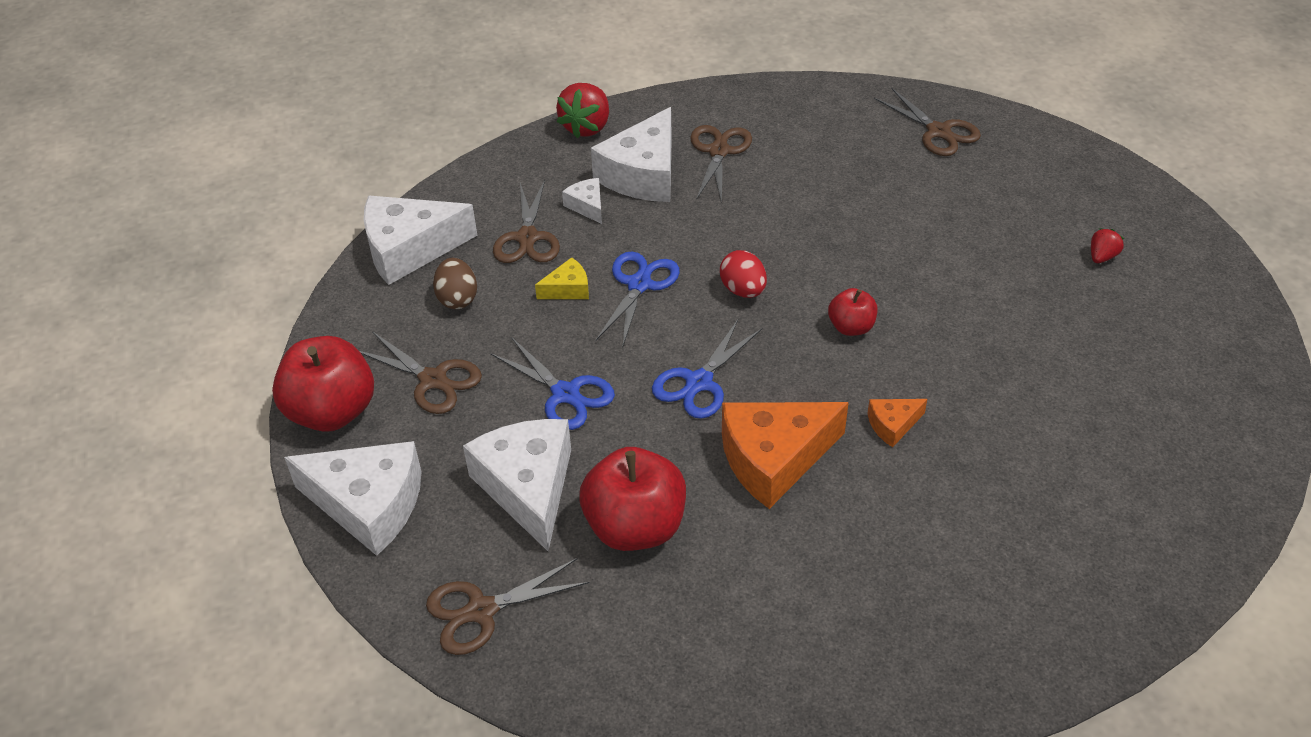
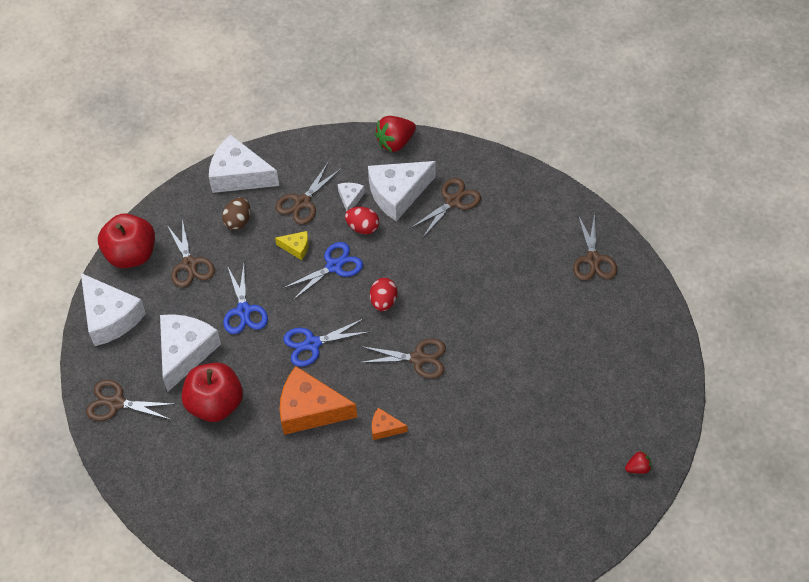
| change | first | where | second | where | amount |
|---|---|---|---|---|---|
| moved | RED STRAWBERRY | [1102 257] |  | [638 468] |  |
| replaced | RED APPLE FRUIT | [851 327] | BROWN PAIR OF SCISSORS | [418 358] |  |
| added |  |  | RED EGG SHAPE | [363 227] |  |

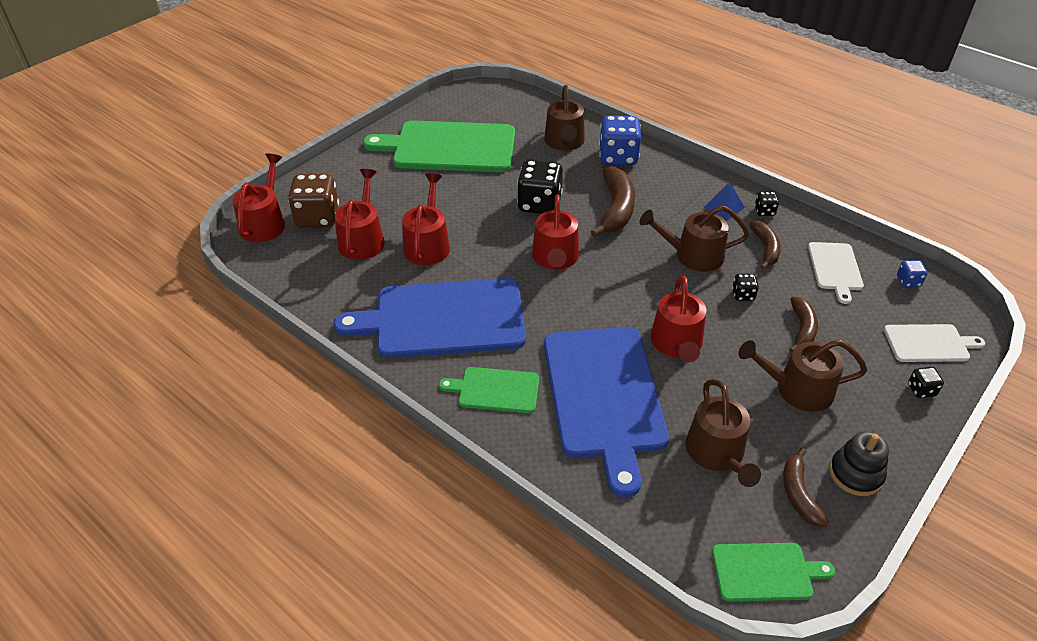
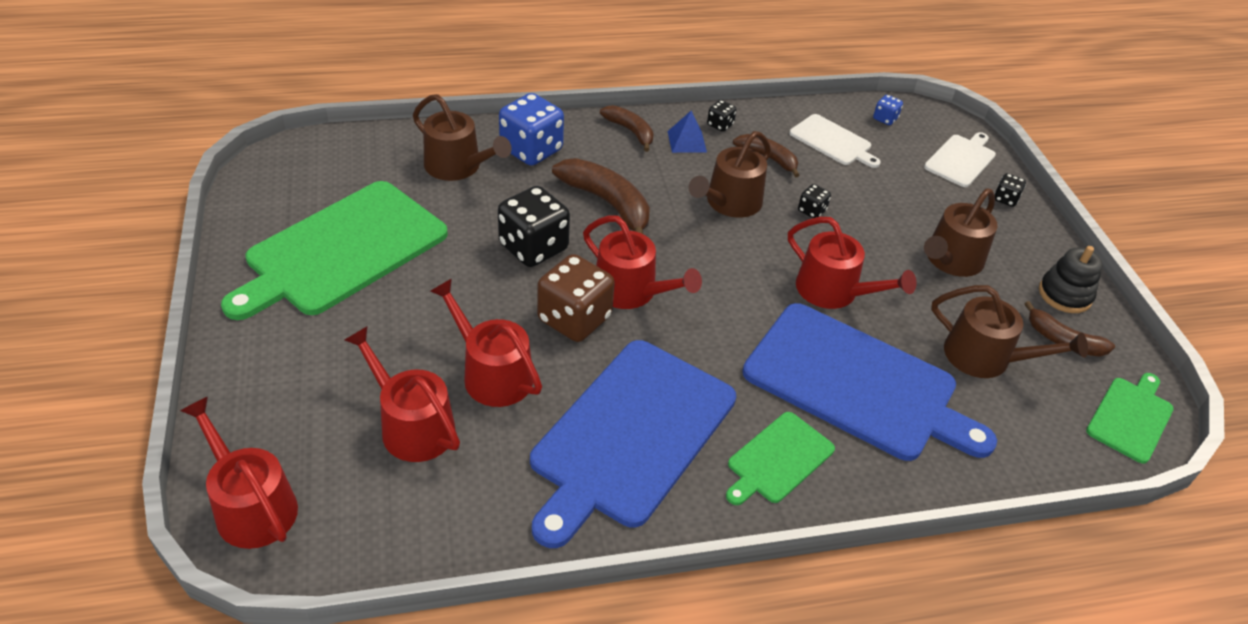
| change | first | where | second | where | amount |
|---|---|---|---|---|---|
| moved | BROWN GAME DIE | [317 217] |  | [574 319] |  |
| moved | BROWN BANANA FRUIT | [802 329] |  | [630 131] |  |

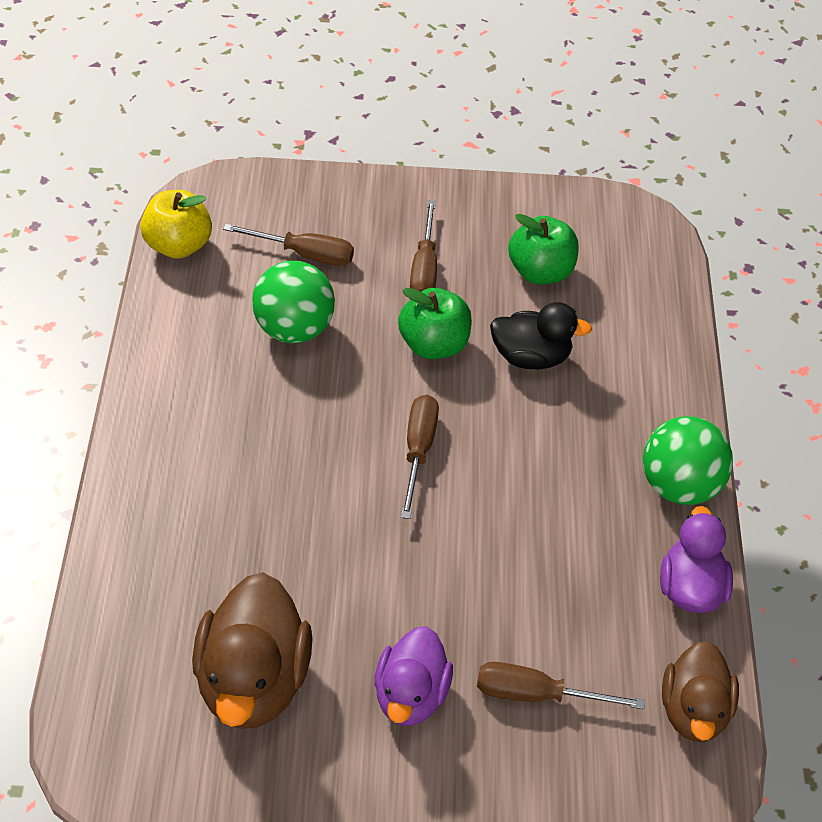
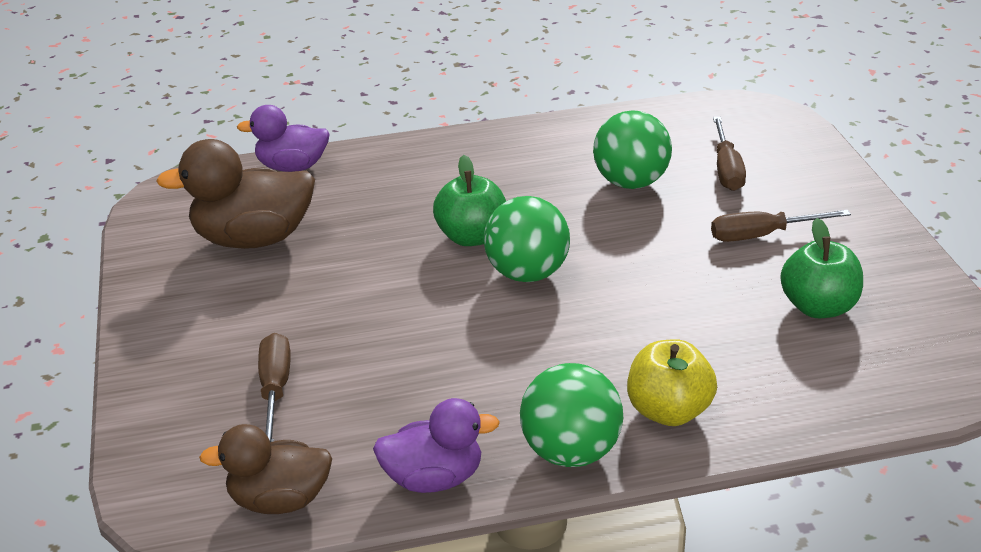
| change | first | where | second | where | amount |
|---|---|---|---|---|---|
| moved | YELLOW APPLE FRUIT | [178 246] |  | [669 411] |  |
| moved | GREEN APPLE FRUIT | [434 345] |  | [471 237] |  |
| removed | JET-BLACK DUCK | [531 357] |  |  |  |
| replaced | BROWN SCREWDRIVER | [418 451] | GREEN PLAY BALL | [527 274] |  |
| moved | ROYAL PURPLE DUCK | [410 696] |  | [292 167] |  |

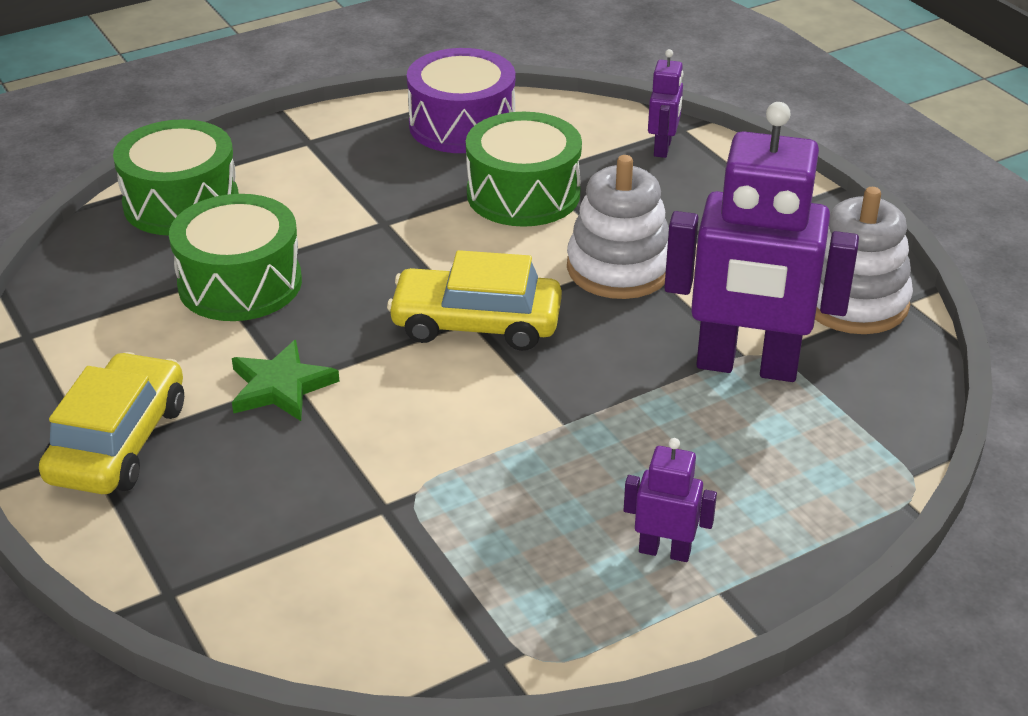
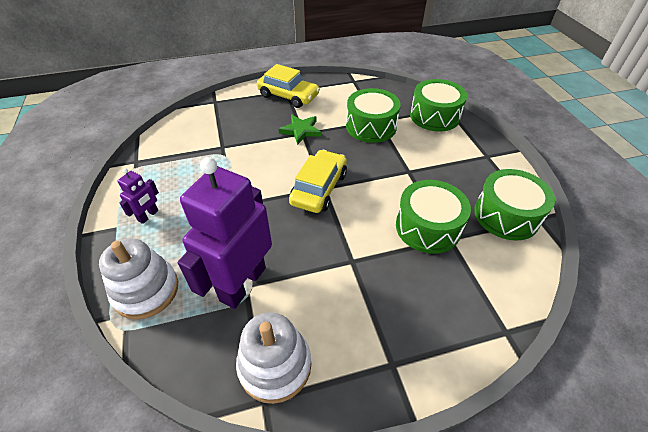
| change | first | where | second | where | amount |
|---|---|---|---|---|---|
| recoloured | ROYAL PURPLE TOY DRUM | [462 125] | GREEN TOY DRUM | [506 215] |  |
| removed | ROYAL PURPLE TOY ROBOT | [663 148] |  |  |  |
| moved | SNOW-WHITE STACKING TOY | [619 268] |  | [146 290] |  |

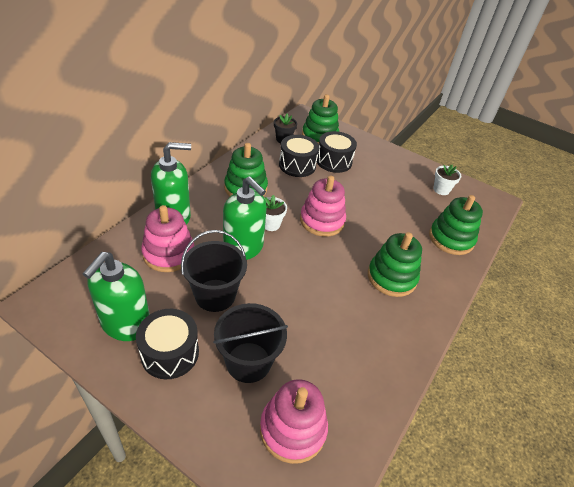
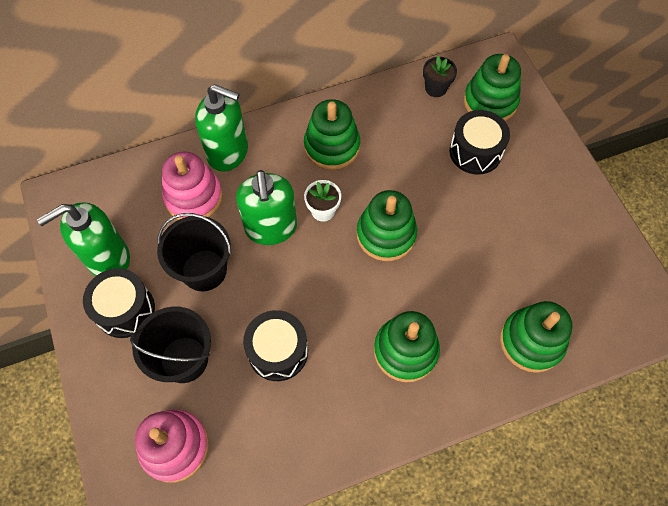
| change | first | where | second | where | amount |
|---|---|---|---|---|---|
| moved | JET-BLACK TOY DRUM | [297 165] |  | [278 351] |  |
| removed | SNOW-WHITE PLANT POT | [441 190] |  |  |  |
| recoloured | ROSY STACKING TOY | [322 221] | GREEN STACKING TOY | [386 234] |  |

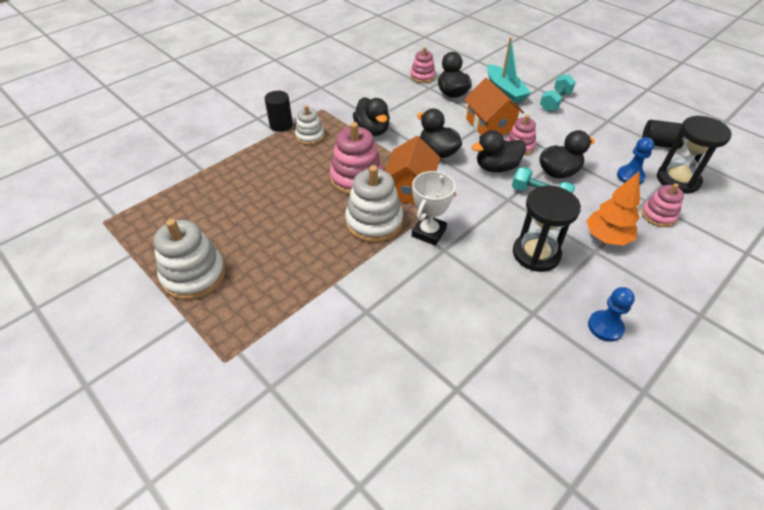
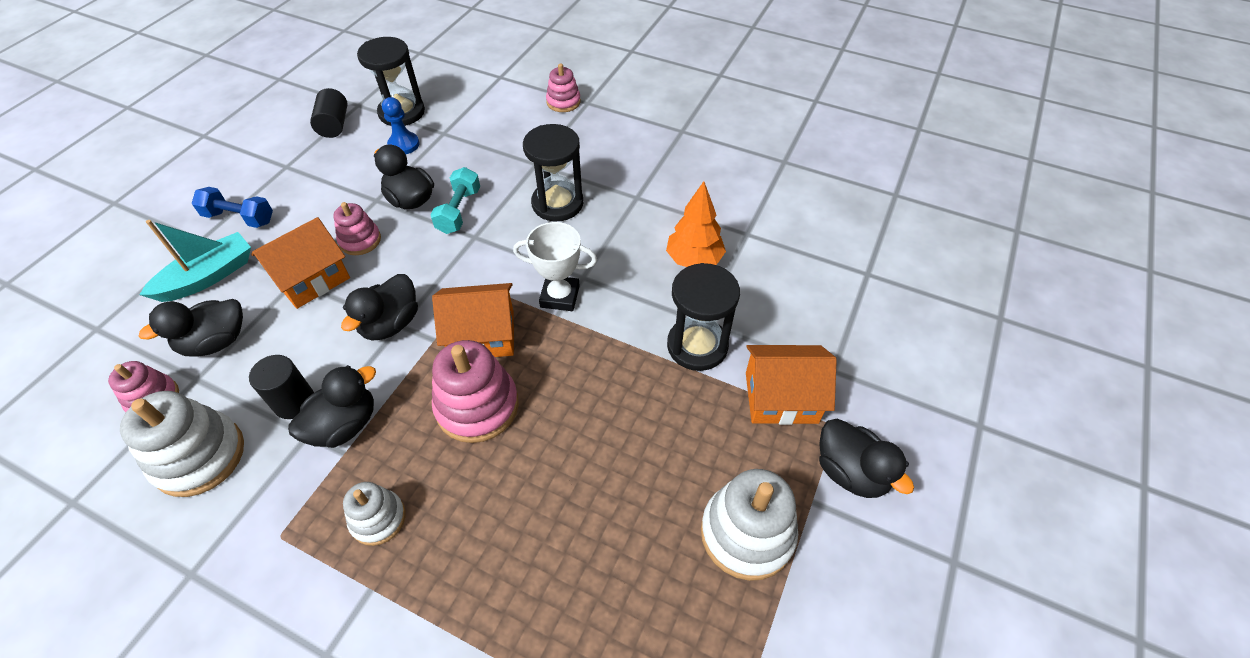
| change | first | where | second | where | amount |
|---|---|---|---|---|---|
| recoloured | TEAL FREE WEIGHT | [555 101] | ROYAL BLUE FREE WEIGHT | [239 218] |  |
| moved | JET-BLACK CYLINDER SHAPE | [281 125] |  | [294 402] |  |
| moved | JET-BLACK DUCK | [496 167] |  | [850 472] |  |
| moved | SNOW-WHITE STACKING TOY | [374 222] |  | [199 456] |  |
| moved | ORANGE-COLOURED TREE | [606 238] |  | [694 260] |  |
| moved | ROSY STACKING TOY | [658 215] |  | [563 102] |  |
| removed | ROYAL BLUE CHESS PAWN | [605 327] |  |  |  |
| added |  |  | JET-BLACK SAND TIMER | [697 346] |  |
| added |  |  | ORANGE-COLOURED COTTAGE | [781 397] |  |

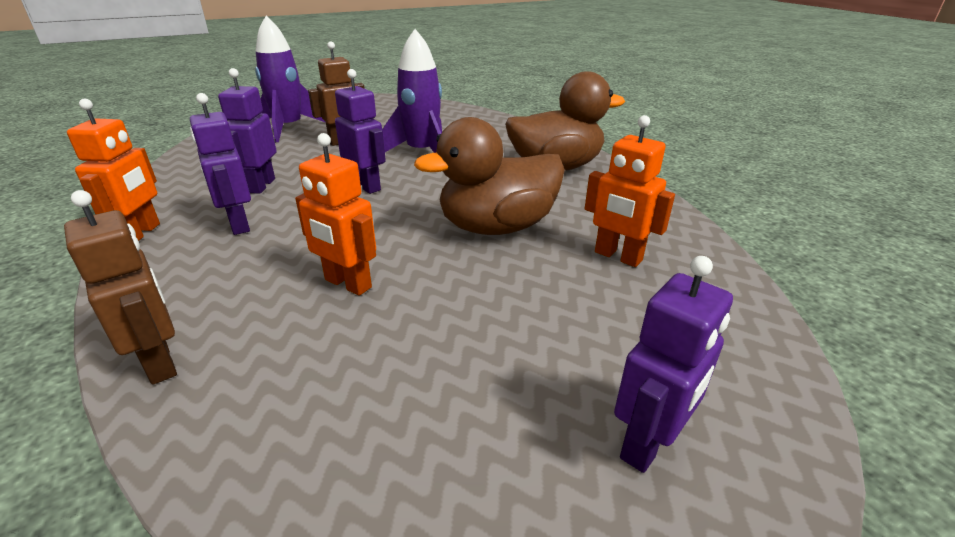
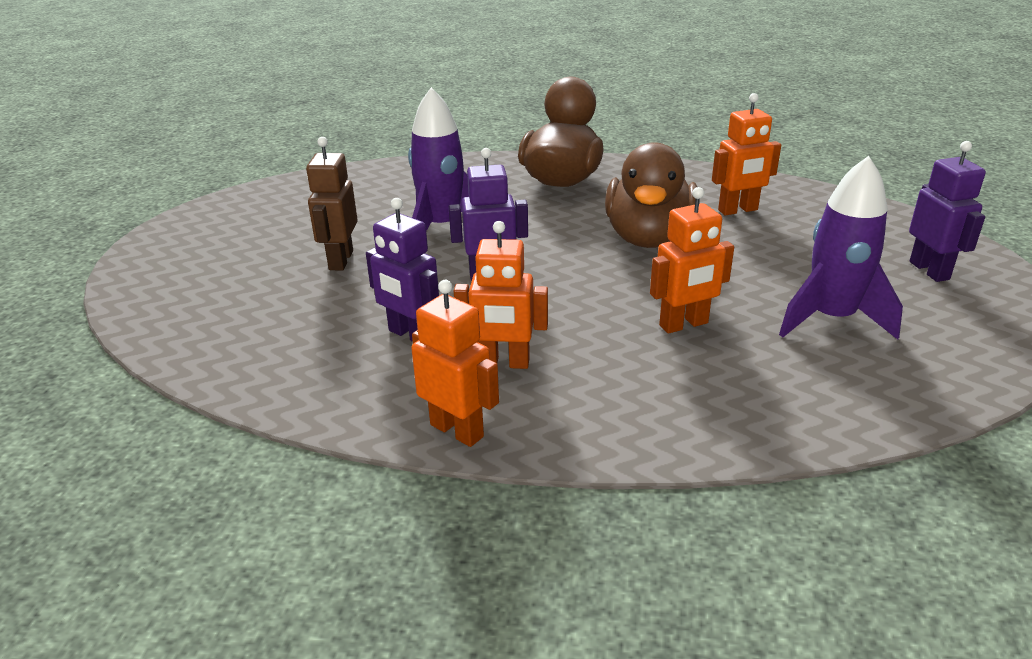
| change | first | where | second | where | amount |
|---|---|---|---|---|---|
| moved | ROYAL PURPLE TOY ROCKET | [289 128] |  | [831 319] |  |
| recoloured | ROYAL PURPLE TOY ROBOT | [238 224] | ORANGE-COLOURED TOY ROBOT | [503 363] |  |
| removed | BROWN TOY ROBOT | [160 362] |  |  |  |

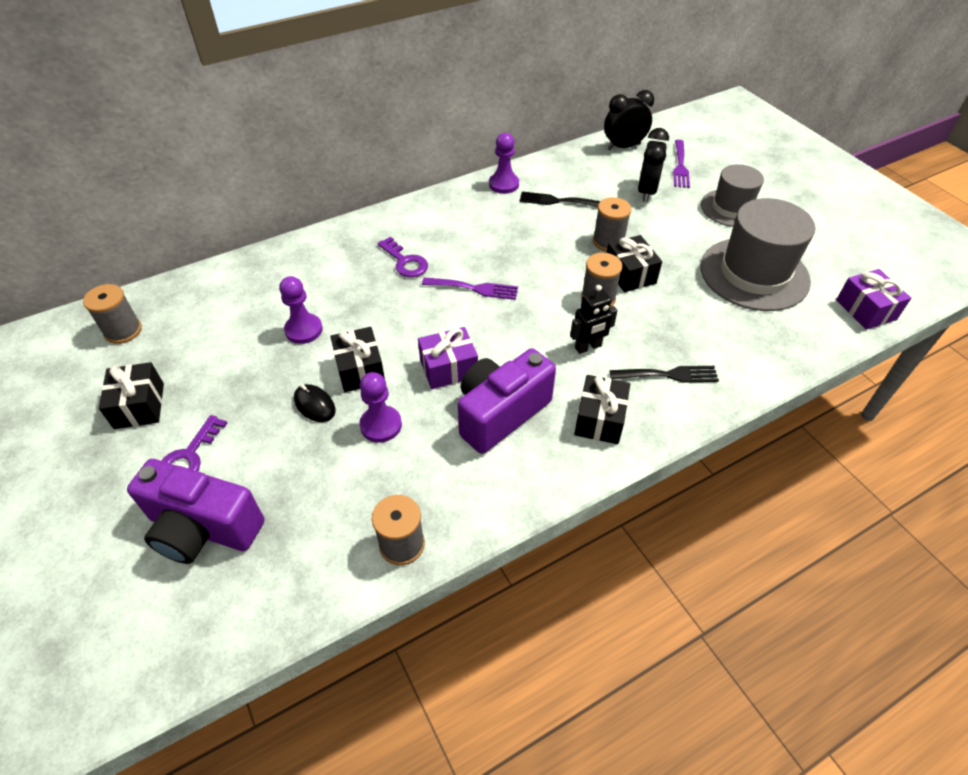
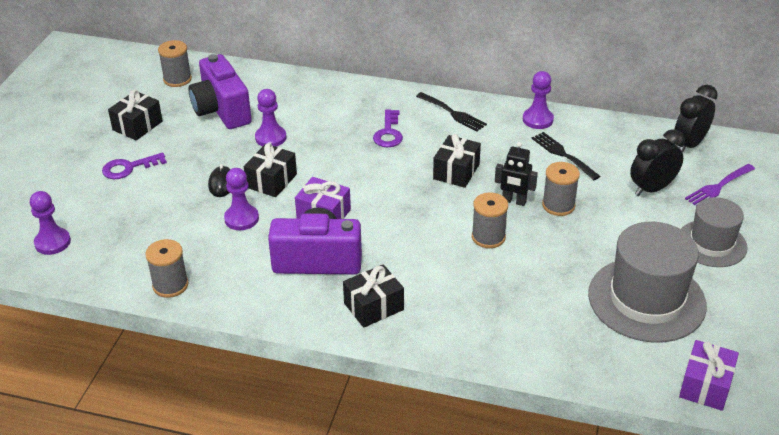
| change | first | where | second | where | amount |
|---|---|---|---|---|---|
| turned | JET-BLACK CLOCK | [623 147] |  | [689 144] | 75 degrees counterclockwise |
| moved | JET-BLACK GIFT | [630 274] |  | [456 171] |  |
| removed | ROYAL PURPLE FORK | [474 288] |  |  |  |
| moved | JET-BLACK TOY ROBOT | [588 347] |  | [514 201] |  |
| moved | JET-BLACK FORK | [668 375] |  | [453 113] |  |
| moved | ROYAL PURPLE CAMERA | [203 528] |  | [222 110] |  |
| added |  |  | ROYAL PURPLE CHESS PAWN | [52 242] |  |

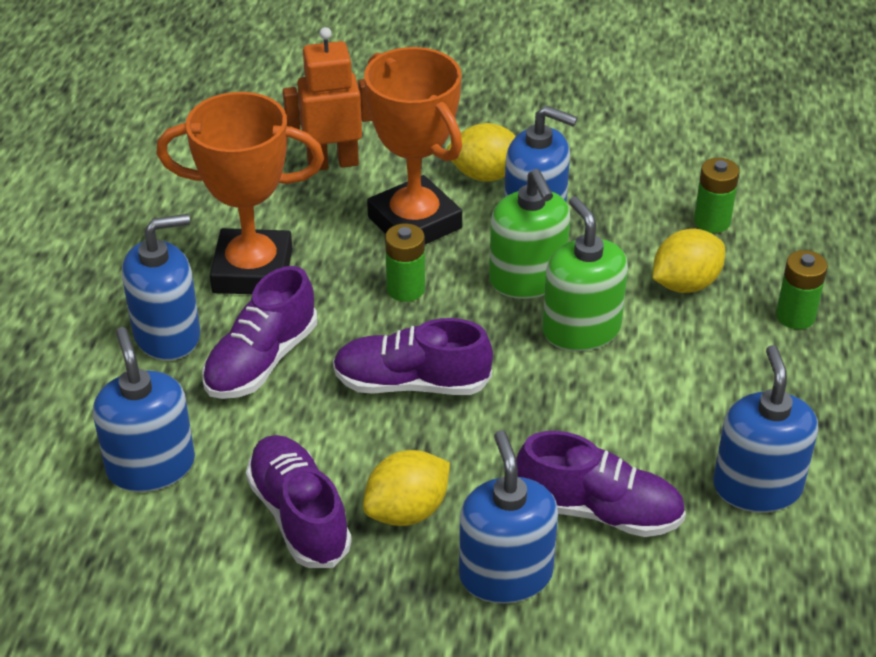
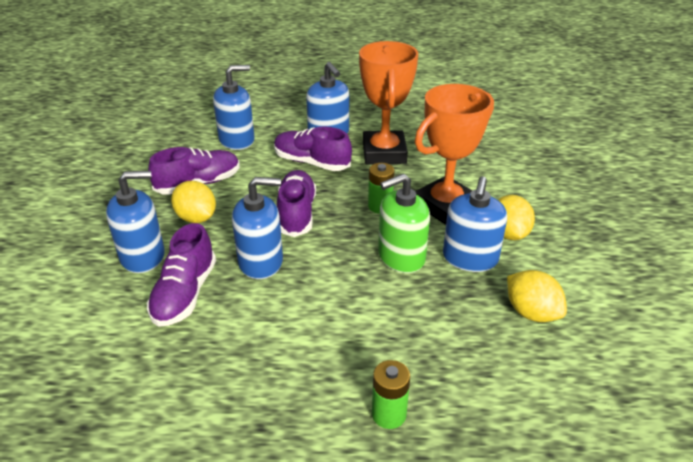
| change | first | where | second | where | amount |
|---|---|---|---|---|---|
| removed | ORANGE-COLOURED TOY ROBOT | [333 163] |  |  |  |
| removed | GREEN POWER CELL | [712 221] |  |  |  |
| removed | GREEN SOAP DISPENSER | [581 329] |  |  |  |
| moved | YELLOW TOY LEMON | [685 284] |  | [531 313] |  |
| moved | ROYAL BLUE SOAP DISPENSER | [757 486] |  | [261 262] |  |

